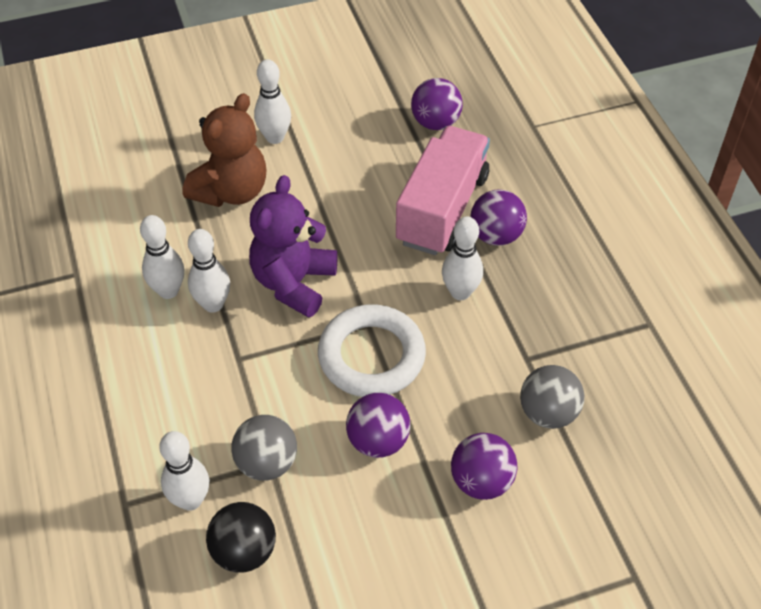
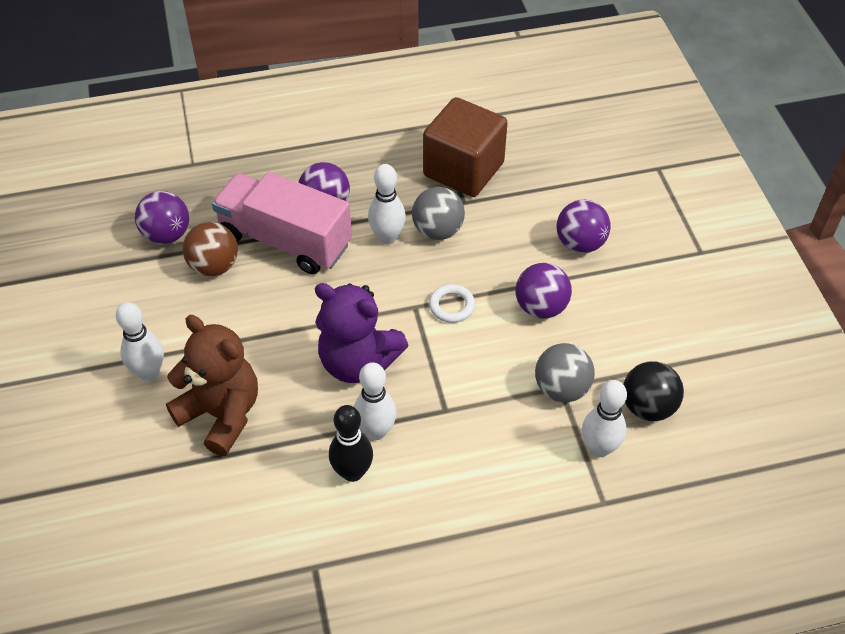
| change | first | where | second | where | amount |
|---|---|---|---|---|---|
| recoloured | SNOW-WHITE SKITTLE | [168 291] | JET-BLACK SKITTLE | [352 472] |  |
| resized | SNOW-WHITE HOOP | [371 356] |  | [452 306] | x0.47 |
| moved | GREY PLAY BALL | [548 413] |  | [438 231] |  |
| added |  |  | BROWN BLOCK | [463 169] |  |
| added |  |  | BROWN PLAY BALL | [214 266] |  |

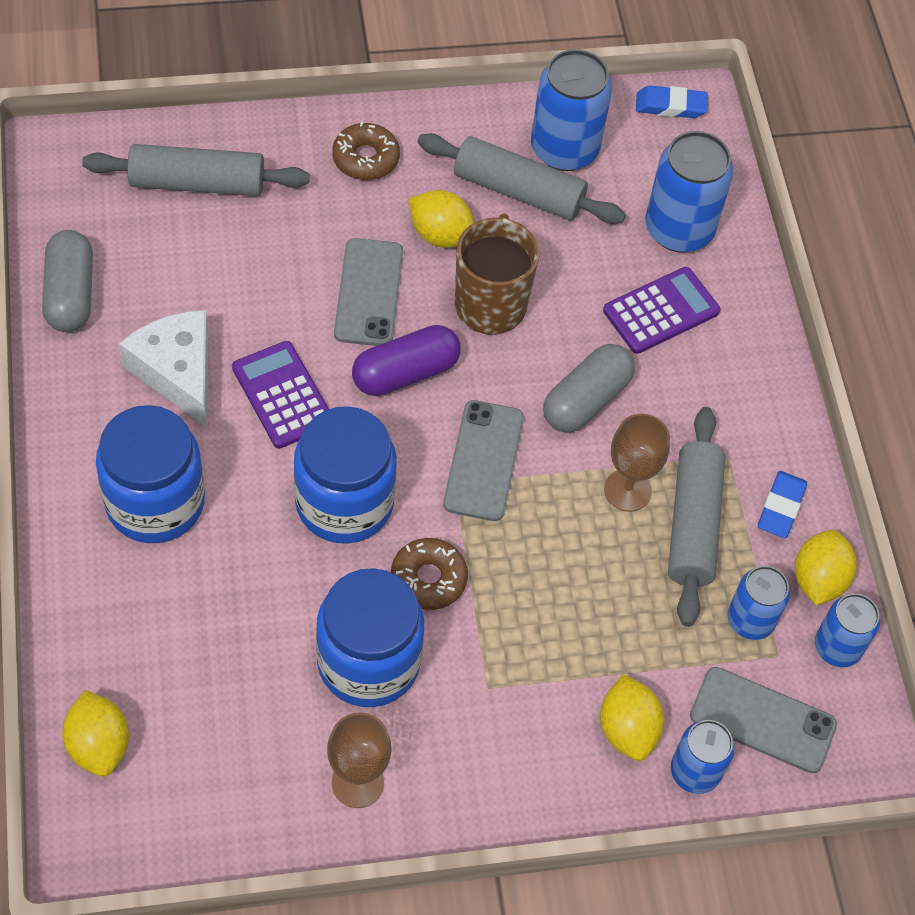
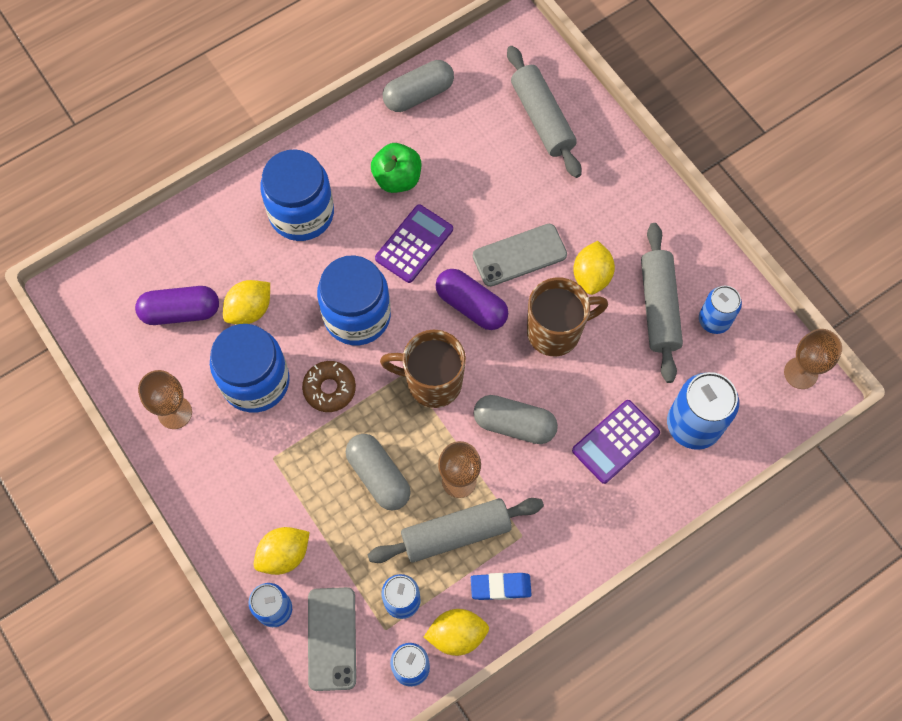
| change | first | where | second | where | amount |
|---|---|---|---|---|---|
| resized | ROYAL BLUE TIN | [564 149] |  | [714 320] | x0.62 |
| replaced | ROYAL BLUE GUM ERASER | [670 106] | BROWN GOBLET | [801 373] |  |
| removed | BROWN DONUT | [365 158] |  |  |  |
| turned | ROYAL PURPLE CALCULATOR | [661 311] |  | [615 442] | 105 degrees clockwise |
| replaced | SNOW-WHITE CHEESE WEDGE | [177 372] | GREEN APPLE FRUIT | [397 179] |  |
| replaced | GREY MOBILE PHONE | [484 461] | BROWN TEA MUG | [432 382] |  |
| moved | YELLOW TOY LEMON | [99 745] |  | [250 310] |  |
| added |  |  | ROYAL PURPLE PILL | [180 312] |  |
| added |  |  | GREY PILL | [378 476] |  |

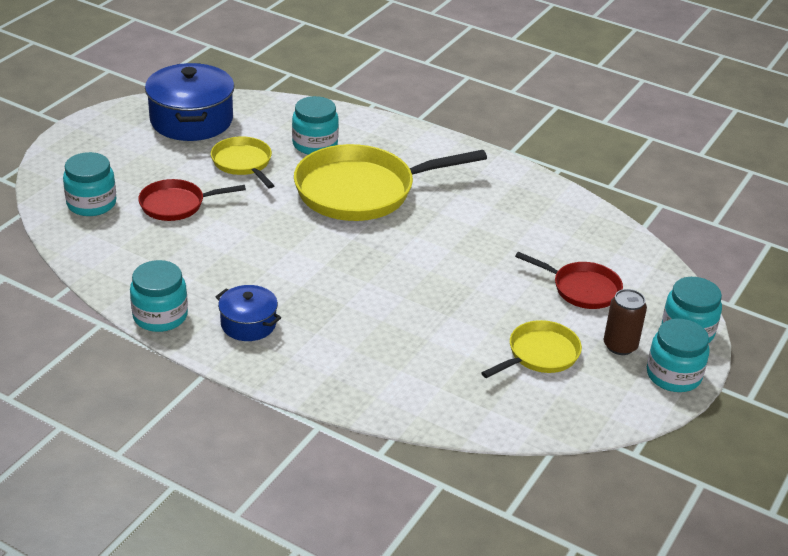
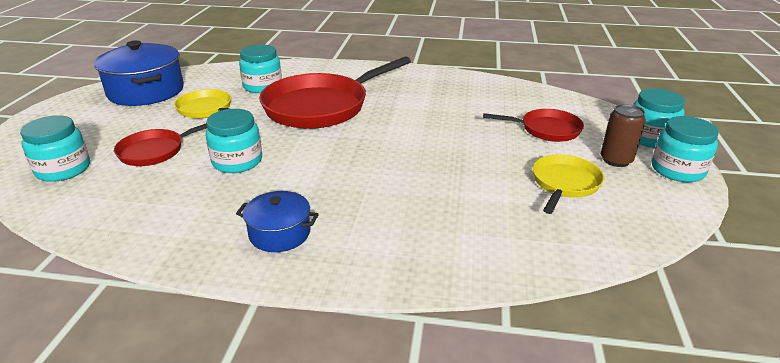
| change | first | where | second | where | amount |
|---|---|---|---|---|---|
| recoloured | YELLOW FRYING PAN | [362 191] | RED FRYING PAN | [322 106] |  |
| moved | TEAL PRESERVE JAR | [160 316] |  | [237 161] |  |

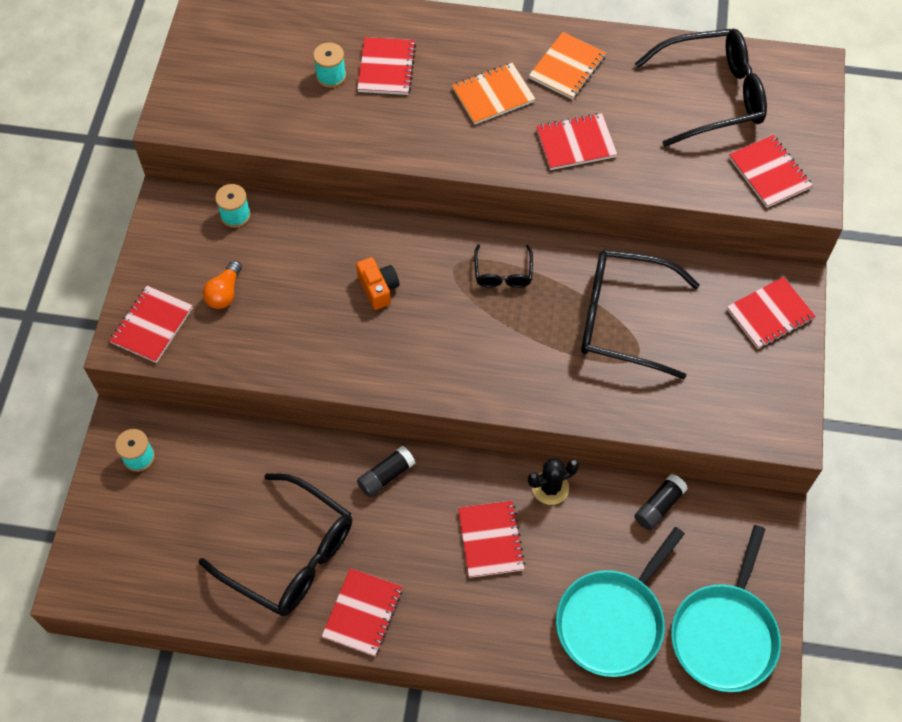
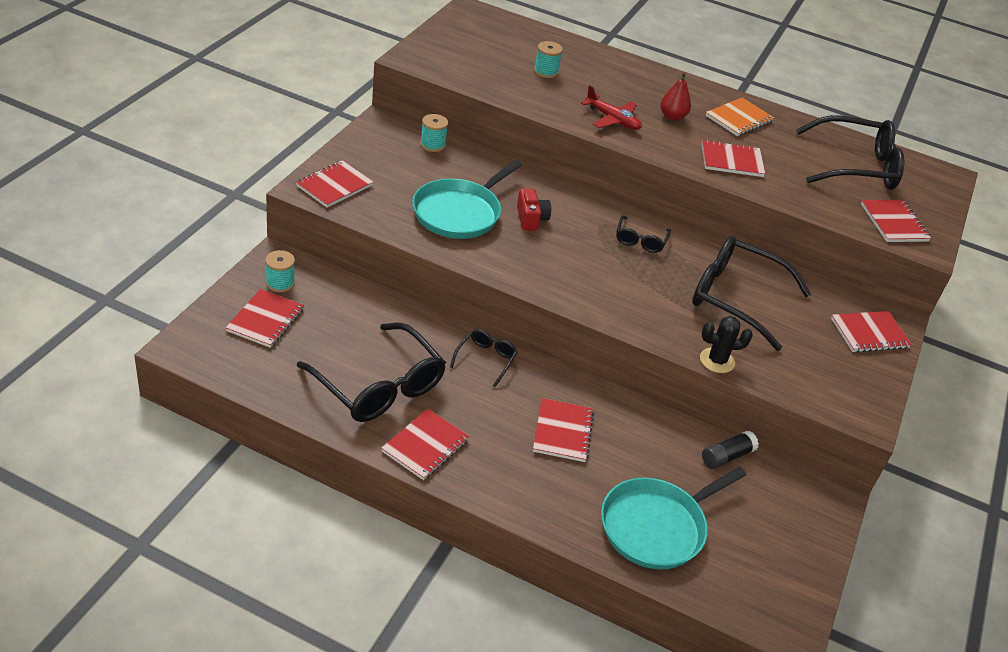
| change | first | where | second | where | amount |
|---|---|---|---|---|---|
| moved | RED EXERCISE BOOK | [386 68] |  | [265 320] |  |
| replaced | ORANGE-COLOURED EXERCISE BOOK | [493 95] | RED PEAR | [672 117] |  |
| recoloured | ORANGE-COLOURED CAMERA | [378 288] | RED CAMERA | [531 219] |  |
| removed | ORANGE-COLOURED LIGHTBULB | [225 293] |  |  |  |
| replaced | JET-BLACK STICK OF GLUE | [386 476] | JET-BLACK EYEGLASSES | [486 359] |  |
| moved | JET-BLACK PRICKLY PLANT | [550 488] |  | [717 361] |  |
| moved | TEAL FRYING PAN | [724 634] |  | [459 212] |  |
| added |  |  | RED PLANE | [612 120] |  |

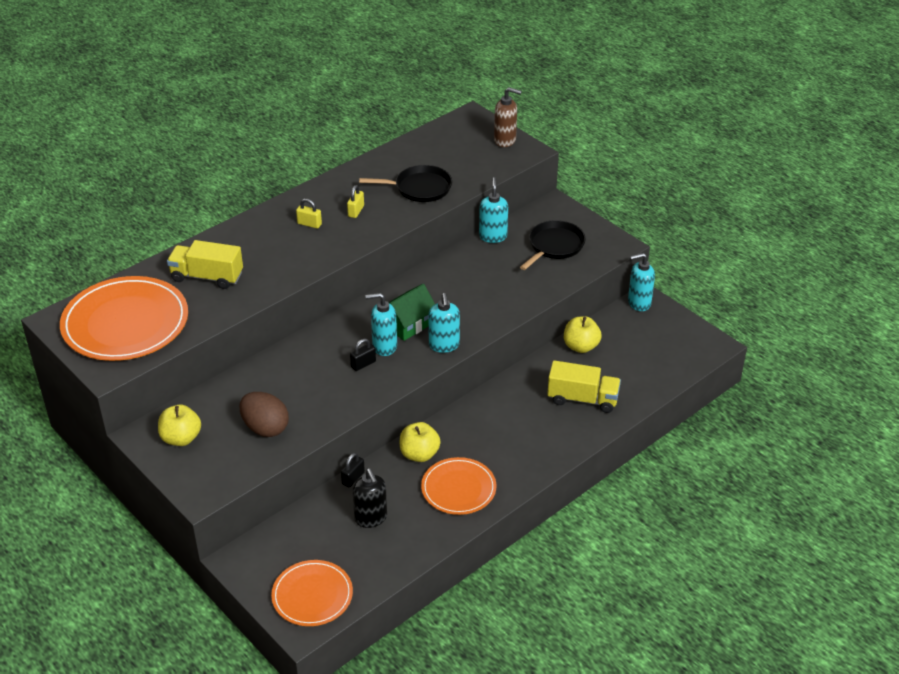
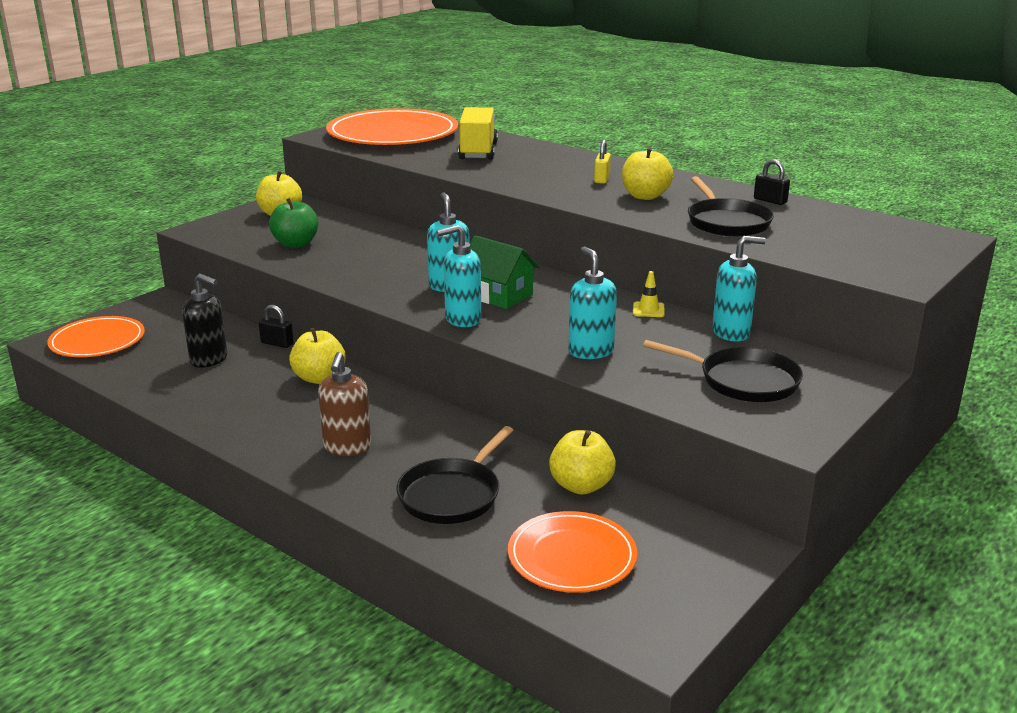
| change | first | where | second | where | amount |
|---|---|---|---|---|---|
| moved | BROWN SOAP DISPENSER | [505 140] |  | [347 447] |  |
| replaced | YELLOW LOCK | [356 211] | YELLOW APPLE FRUIT | [645 196] |  |
| moved | TEAL SOAP DISPENSER | [638 303] |  | [590 351] |  |
| moved | JET-BLACK LOCK | [363 364] |  | [770 201] |  |
| replaced | YELLOW LORRY | [582 399] | JET-BLACK FRYING PAN | [452 495] |  |
| replaced | BROWN EGG SHAPE | [265 428] | GREEN APPLE FRUIT | [296 244] |  |
| moved | ORANGE-COLOURED PLATE | [458 488] |  | [572 556] |  |
| turned | JET-BLACK SOAP DISPENSER | [371 518] |  | [209 360] | 120 degrees counterclockwise |
| added |  |  | YELLOW ROAD CONE | [648 310] |  |

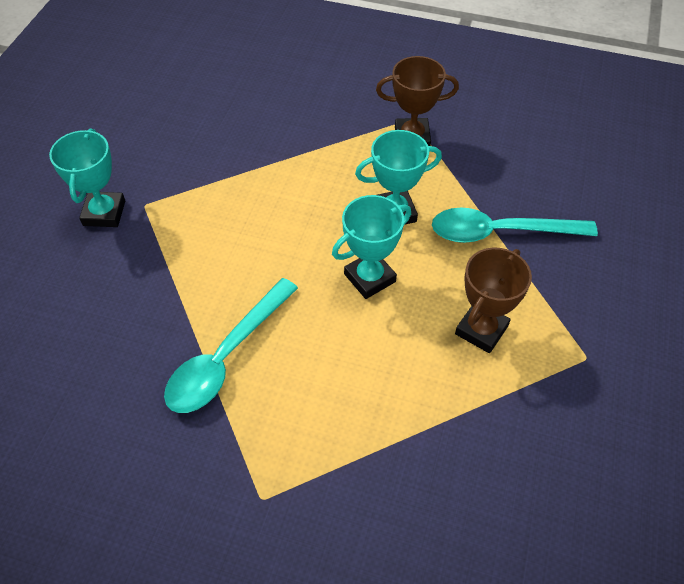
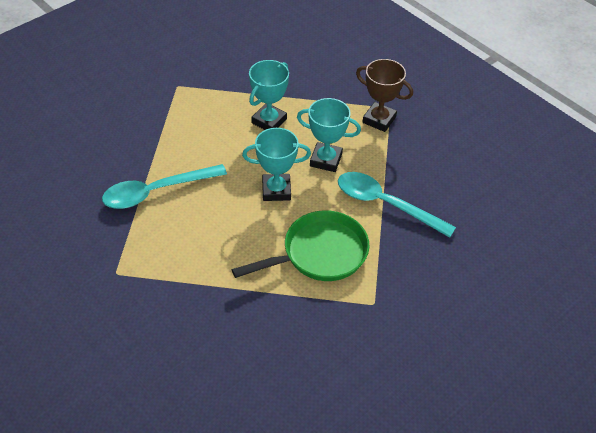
| change | first | where | second | where | amount |
|---|---|---|---|---|---|
| moved | TEAL PRIZE CUP | [104 213] |  | [269 121] |  |
| replaced | BROWN PRIZE CUP | [481 330] | GREEN FRYING PAN | [319 253] |  |

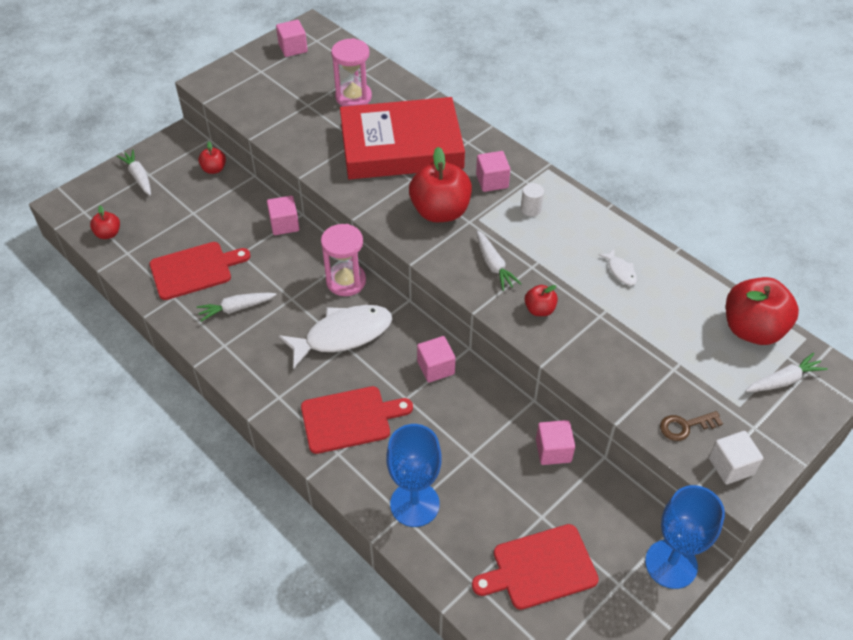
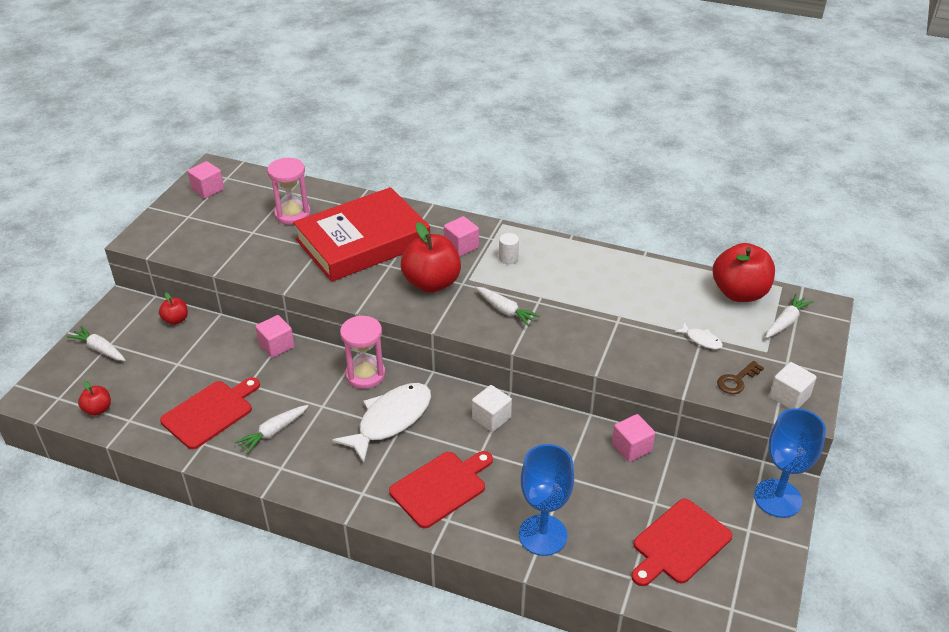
| change | first | where | second | where | amount |
|---|---|---|---|---|---|
| moved | SNOW-WHITE TOY FISH | [620 271] |  | [701 340] |  |
| removed | RED APPLE FRUIT | [539 310] |  |  |  |
| recoloured | ROSY BLOCK | [436 368] | SNOW-WHITE BLOCK | [491 418] |  |

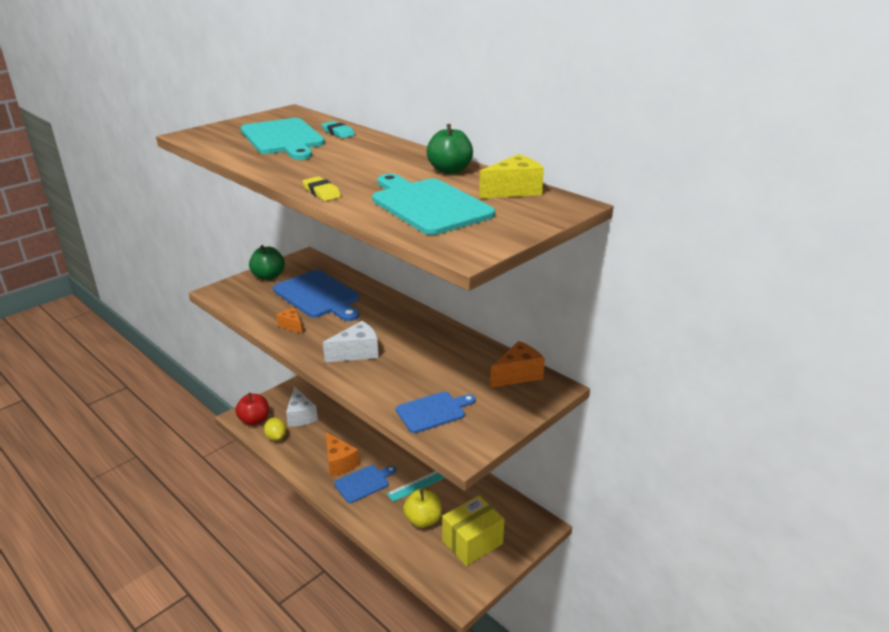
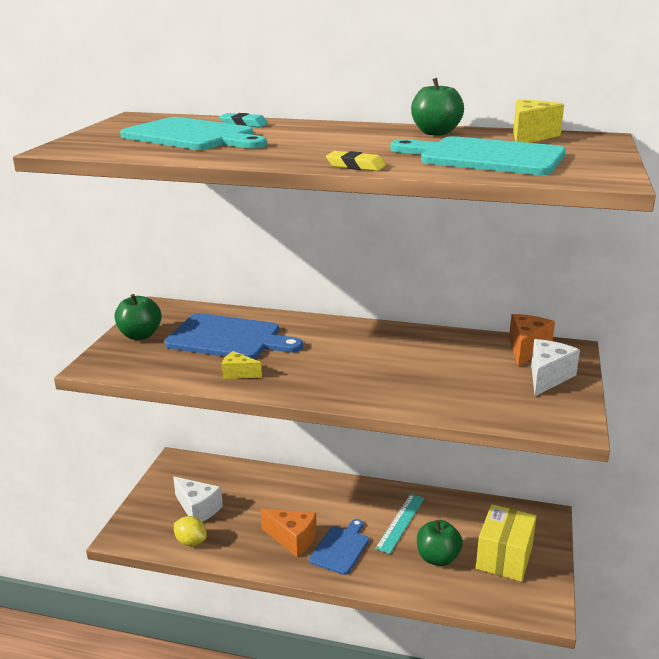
| change | first | where | second | where | amount |
|---|---|---|---|---|---|
| recoloured | ORANGE-COLOURED CHEESE WEDGE | [291 325] | YELLOW CHEESE WEDGE | [238 374] |  |
| moved | SNOW-WHITE CHEESE WEDGE | [357 353] |  | [547 377] |  |
| removed | ROYAL BLUE CHOPPING BOARD | [433 411] |  |  |  |
| removed | RED APPLE FRUIT | [254 420] |  |  |  |
| recoloured | YELLOW APPLE FRUIT | [423 520] | GREEN APPLE FRUIT | [437 558] |  |

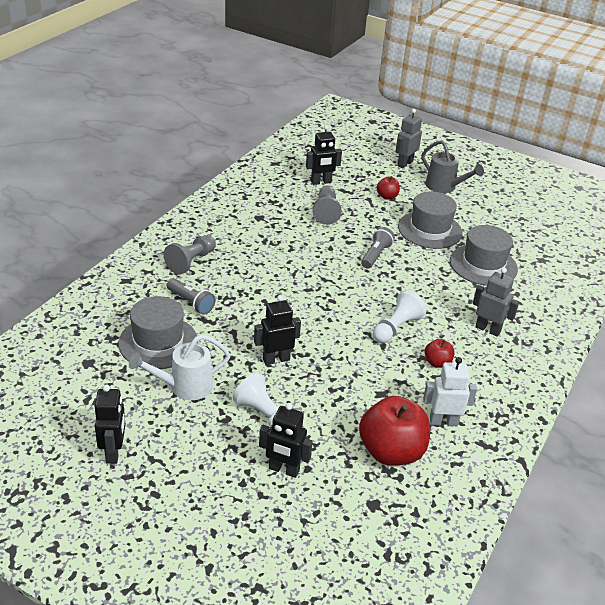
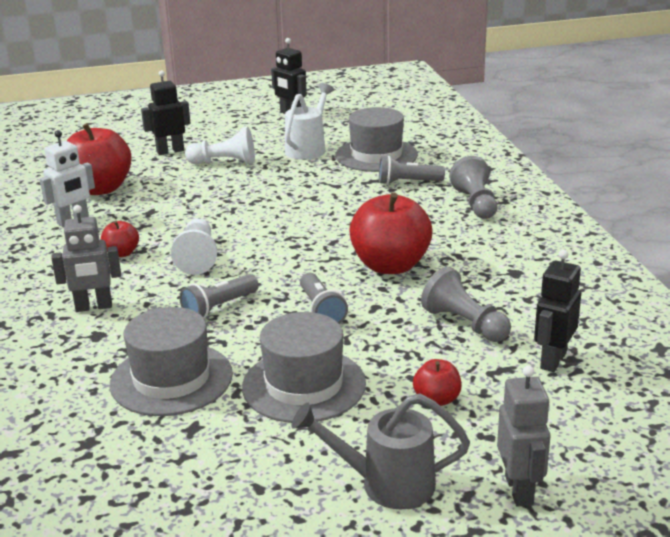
| change | first | where | second | where | amount |
|---|---|---|---|---|---|
| removed | JET-BLACK TOY ROBOT | [276 359] |  |  |  |
| added |  |  | RED APPLE FRUIT | [390 266] |  |
| added |  |  | GREY TORCH | [219 307] |  |

